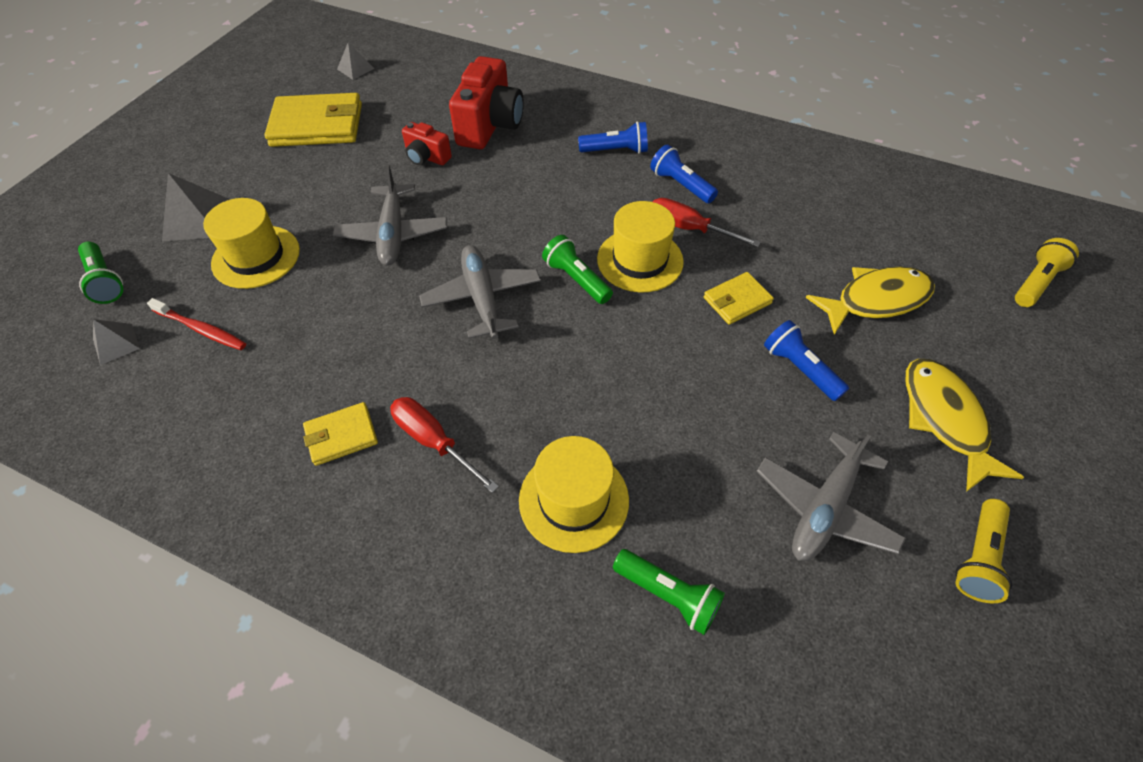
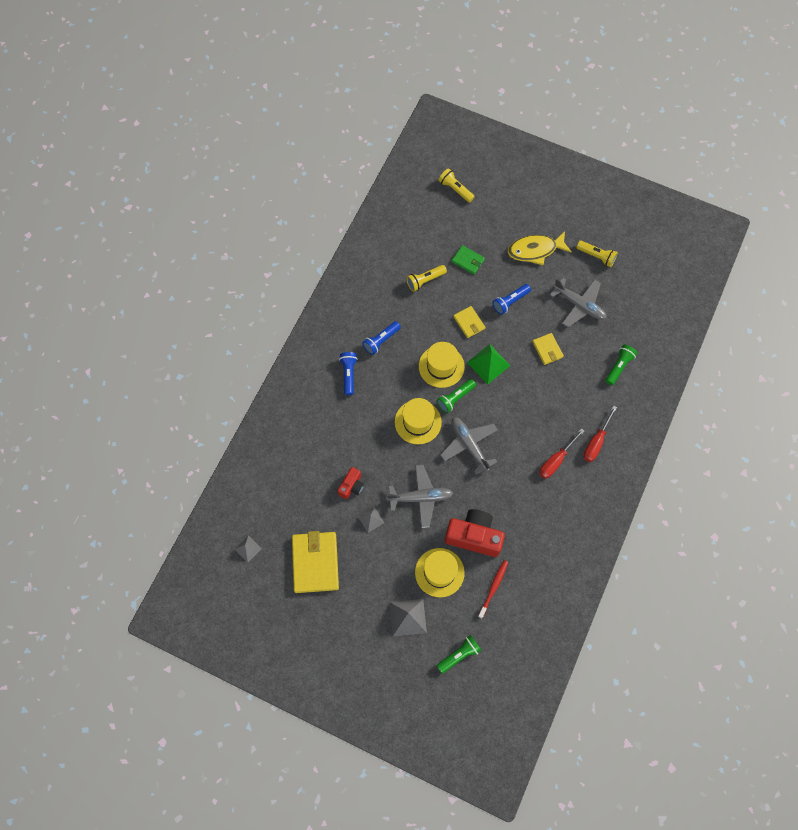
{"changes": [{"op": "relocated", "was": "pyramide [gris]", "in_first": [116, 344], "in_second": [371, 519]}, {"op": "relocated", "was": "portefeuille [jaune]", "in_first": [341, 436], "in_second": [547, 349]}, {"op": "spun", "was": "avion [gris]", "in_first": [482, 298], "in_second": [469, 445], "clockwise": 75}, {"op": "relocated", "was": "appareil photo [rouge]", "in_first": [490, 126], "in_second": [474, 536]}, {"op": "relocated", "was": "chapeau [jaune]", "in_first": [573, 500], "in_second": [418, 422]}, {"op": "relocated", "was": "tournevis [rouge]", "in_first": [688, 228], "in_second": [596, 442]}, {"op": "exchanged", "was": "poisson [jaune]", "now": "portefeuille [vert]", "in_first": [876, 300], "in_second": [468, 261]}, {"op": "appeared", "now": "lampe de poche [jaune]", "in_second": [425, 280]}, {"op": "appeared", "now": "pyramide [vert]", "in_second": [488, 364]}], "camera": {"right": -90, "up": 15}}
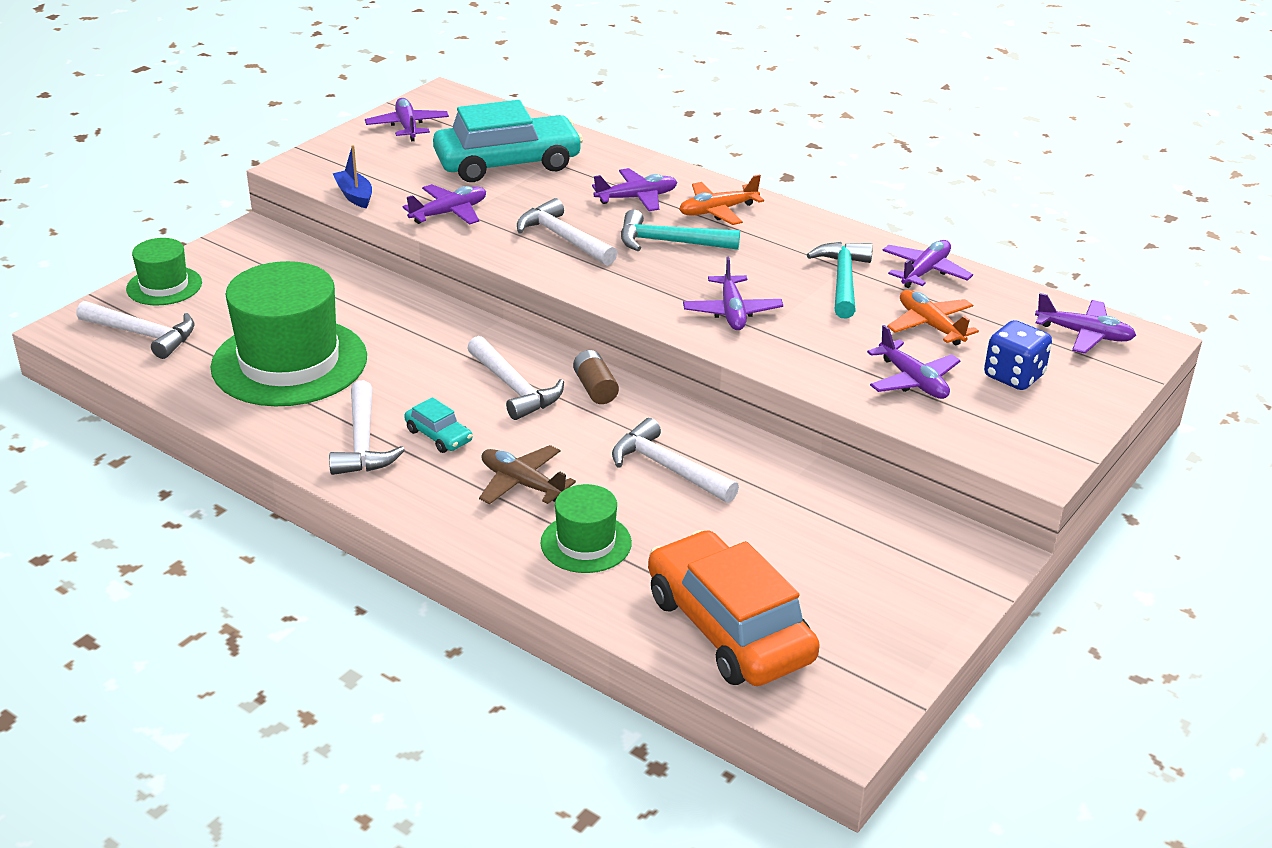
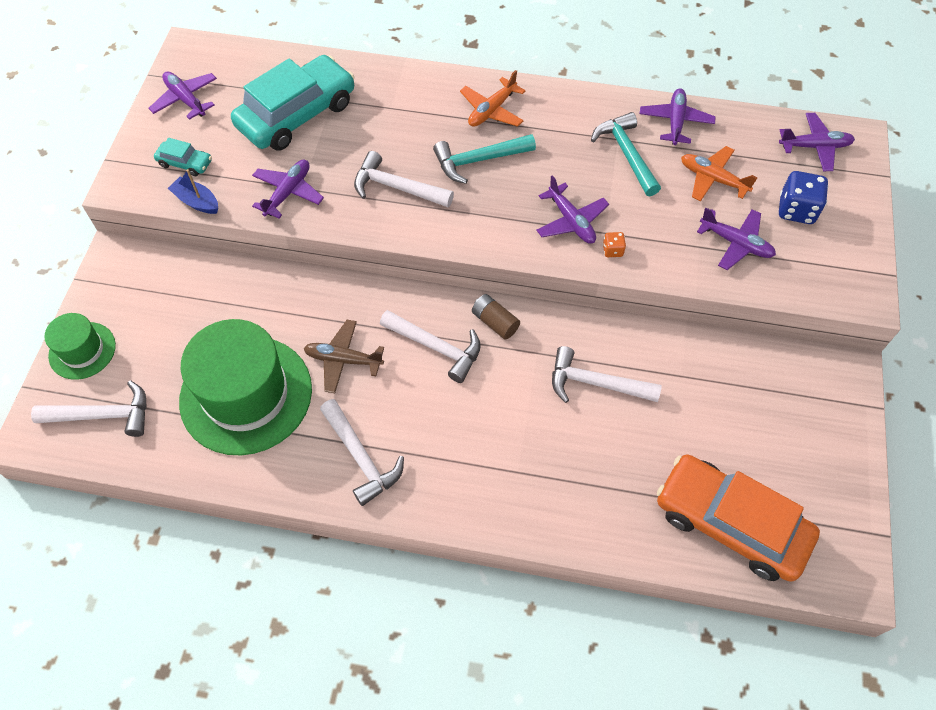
{"changes": [{"op": "relocated", "was": "voiture [turquoise]", "in_first": [438, 436], "in_second": [185, 163]}, {"op": "relocated", "was": "avion [marron]", "in_first": [522, 484], "in_second": [343, 360]}, {"op": "missing", "was": "chapeau [vert]", "in_first": [586, 543]}, {"op": "missing", "was": "avion [violet]", "in_first": [636, 198]}, {"op": "appeared", "now": "dé [orange]", "in_second": [612, 250]}], "camera": {"right": -25, "up": 25}}
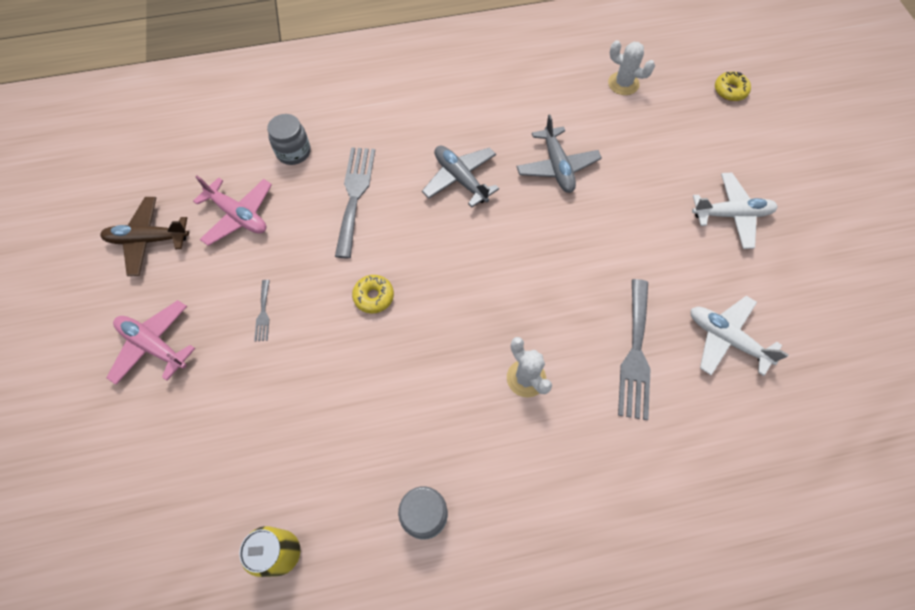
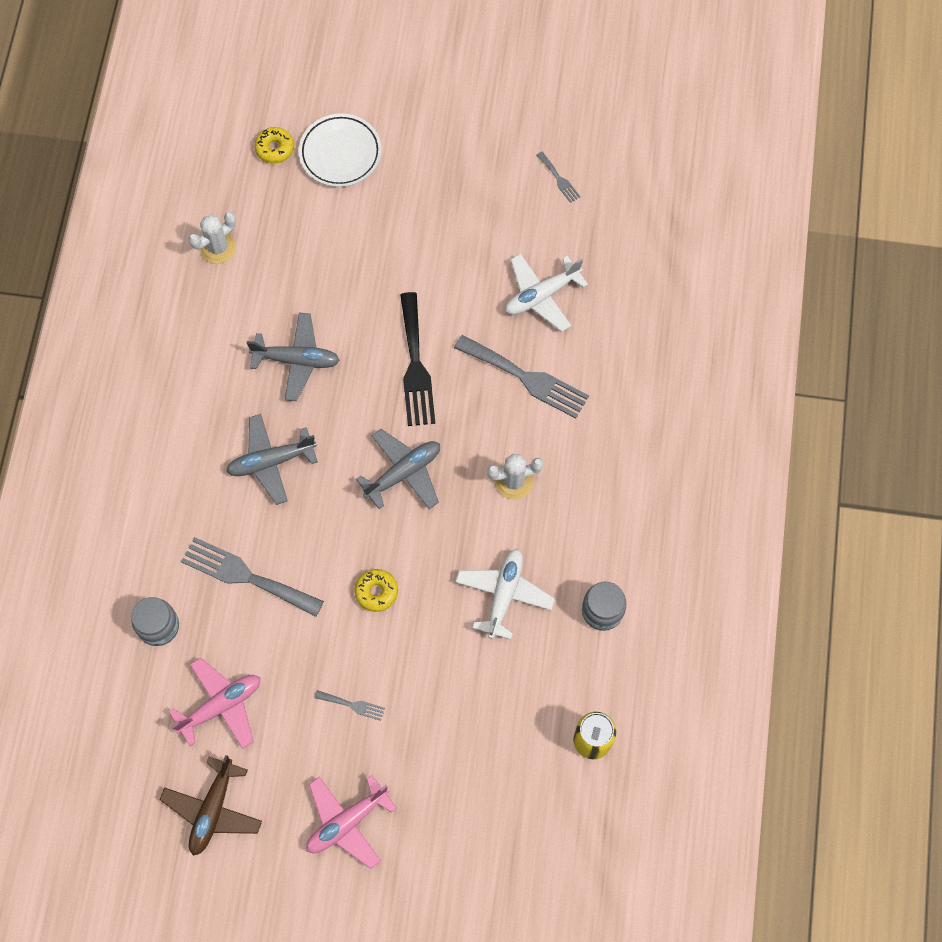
{"changes": [{"op": "relocated", "was": "avion [blanc]", "in_first": [731, 215], "in_second": [504, 595]}, {"op": "appeared", "now": "assiette [blanc]", "in_second": [340, 153]}, {"op": "appeared", "now": "avion [gris]", "in_second": [403, 473]}, {"op": "appeared", "now": "fourchette [noir]", "in_second": [415, 366]}, {"op": "appeared", "now": "fourchette [gris]", "in_second": [559, 179]}], "camera": {"right": -70, "up": 5}}
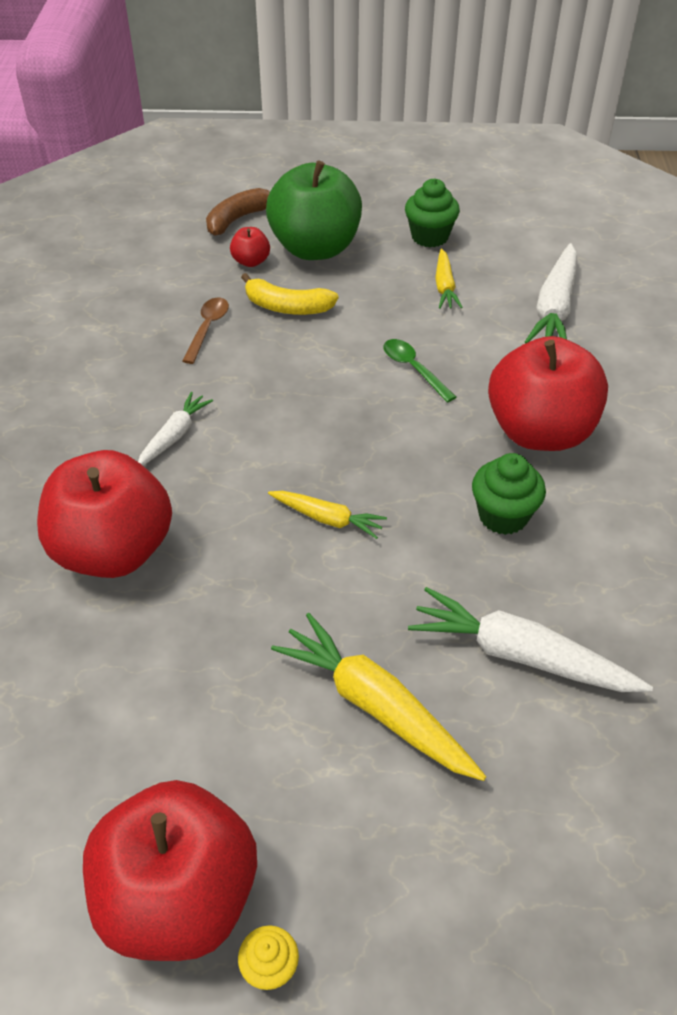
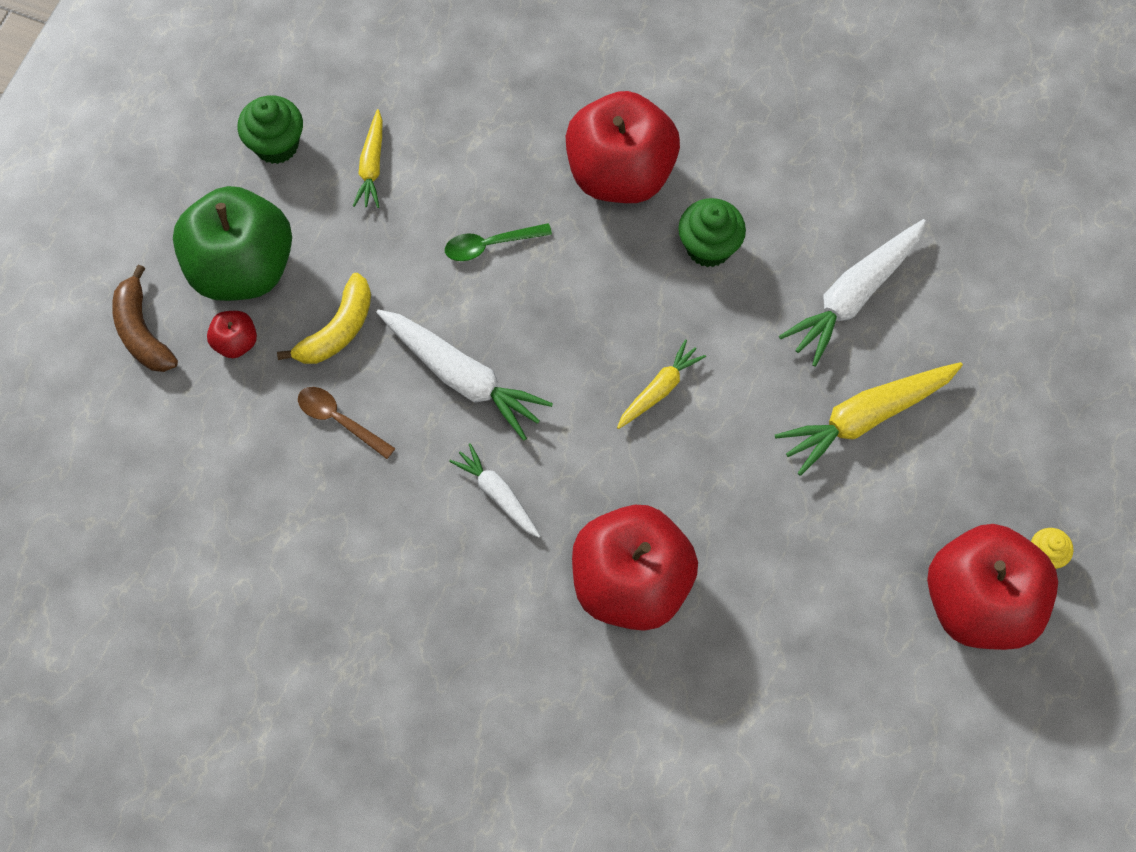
{"changes": [{"op": "spun", "was": "carotte [jaune]", "in_first": [444, 286], "in_second": [372, 165], "clockwise": 75}, {"op": "relocated", "was": "carotte [blanc]", "in_first": [554, 308], "in_second": [462, 377]}], "camera": {"right": -70, "up": 20}}
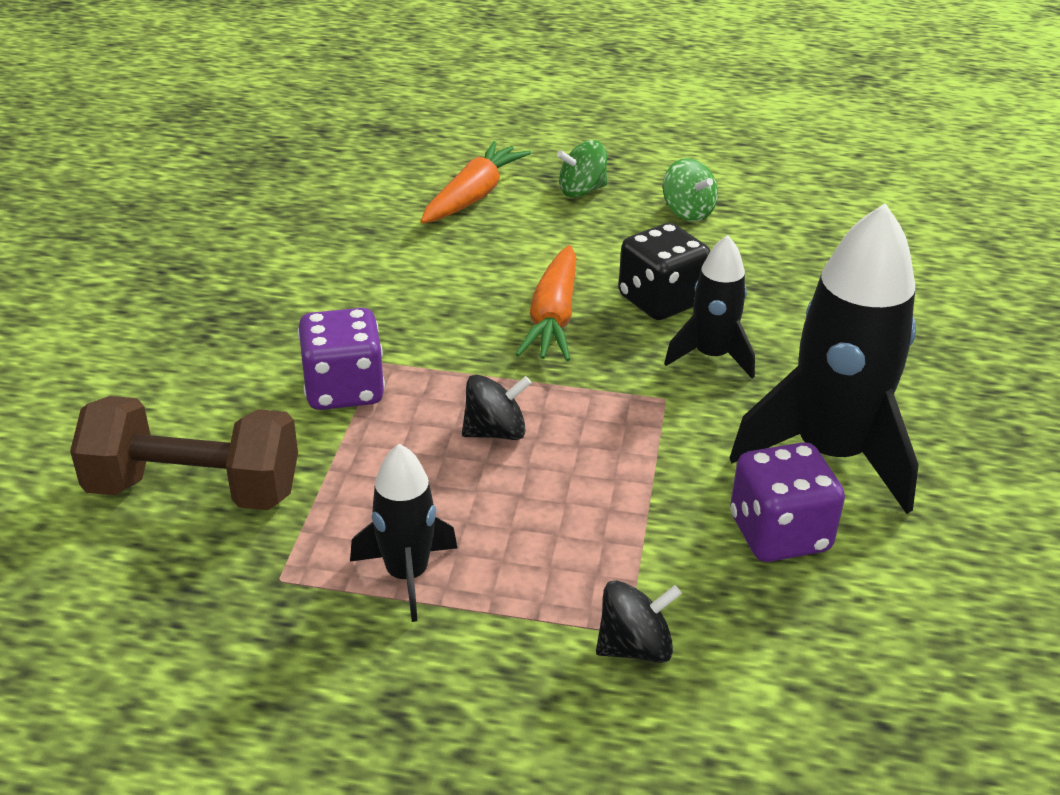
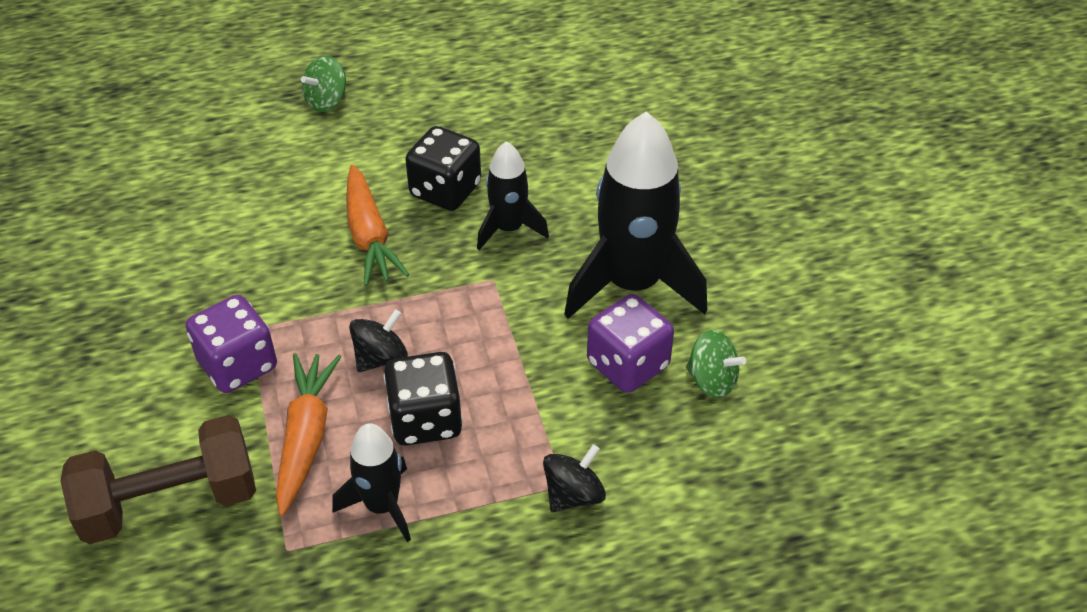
{"changes": [{"op": "relocated", "was": "carotte [orange]", "in_first": [473, 196], "in_second": [306, 437]}, {"op": "relocated", "was": "toupie [vert]", "in_first": [687, 212], "in_second": [712, 380]}, {"op": "appeared", "now": "dé [noir]", "in_second": [425, 420]}], "camera": {"right": -25, "up": 10}}
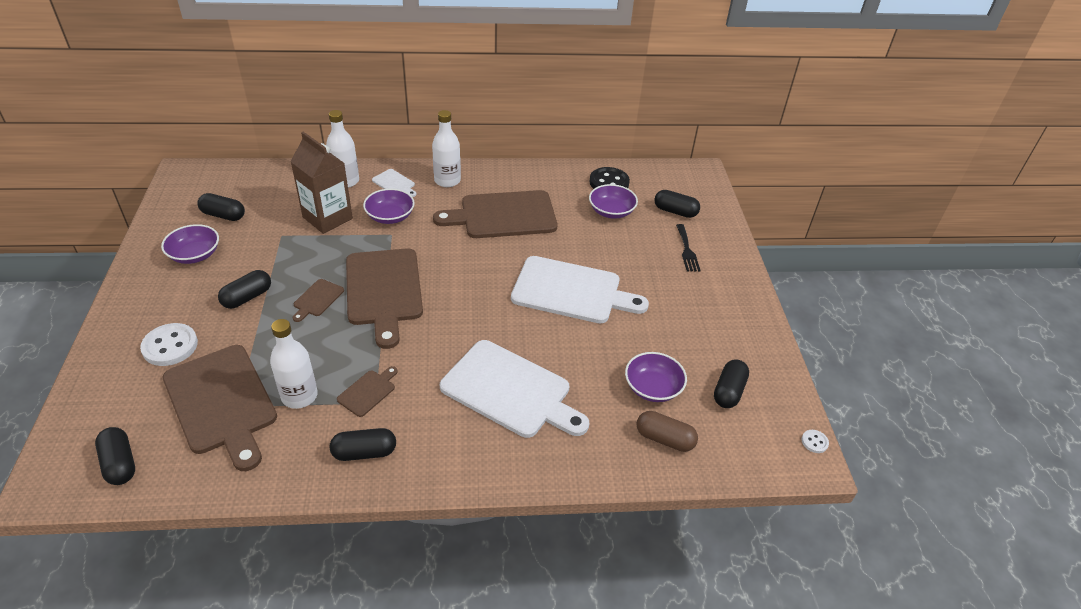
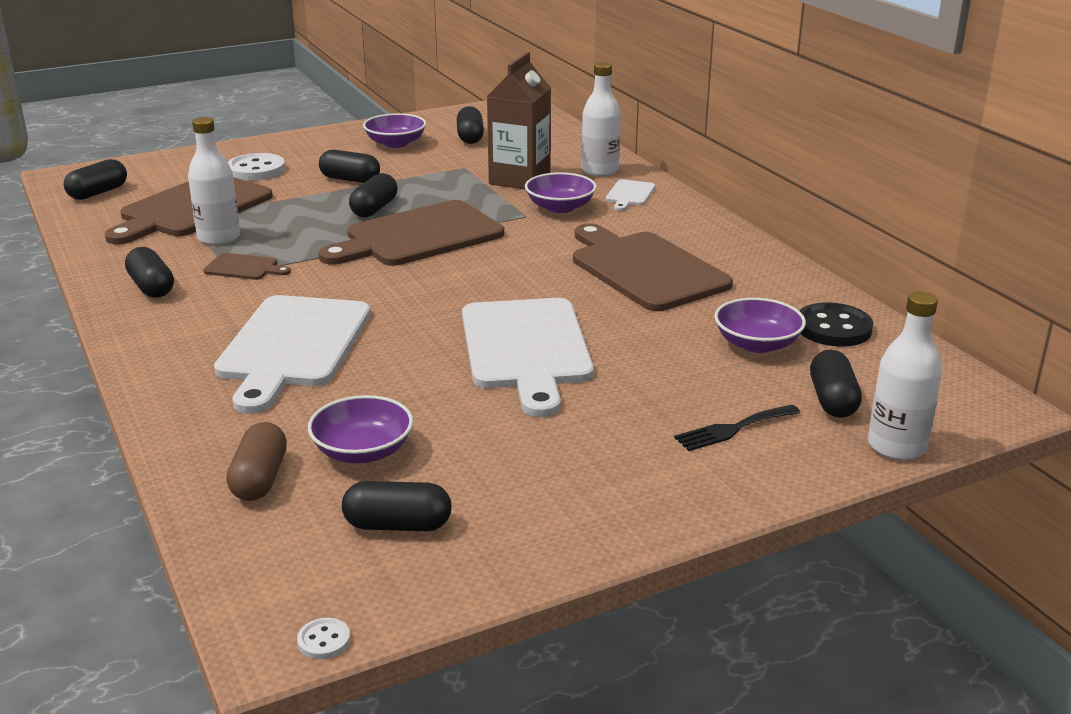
{"changes": [{"op": "exchanged", "was": "planche à découper [marron]", "now": "gélule [noir]", "in_first": [317, 299], "in_second": [374, 209]}, {"op": "relocated", "was": "bouteille [blanc]", "in_first": [447, 180], "in_second": [896, 446]}], "camera": {"right": 70, "up": -15}}
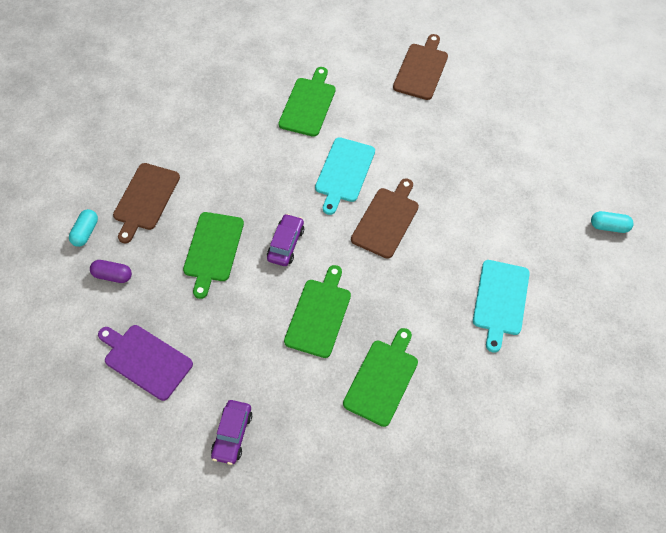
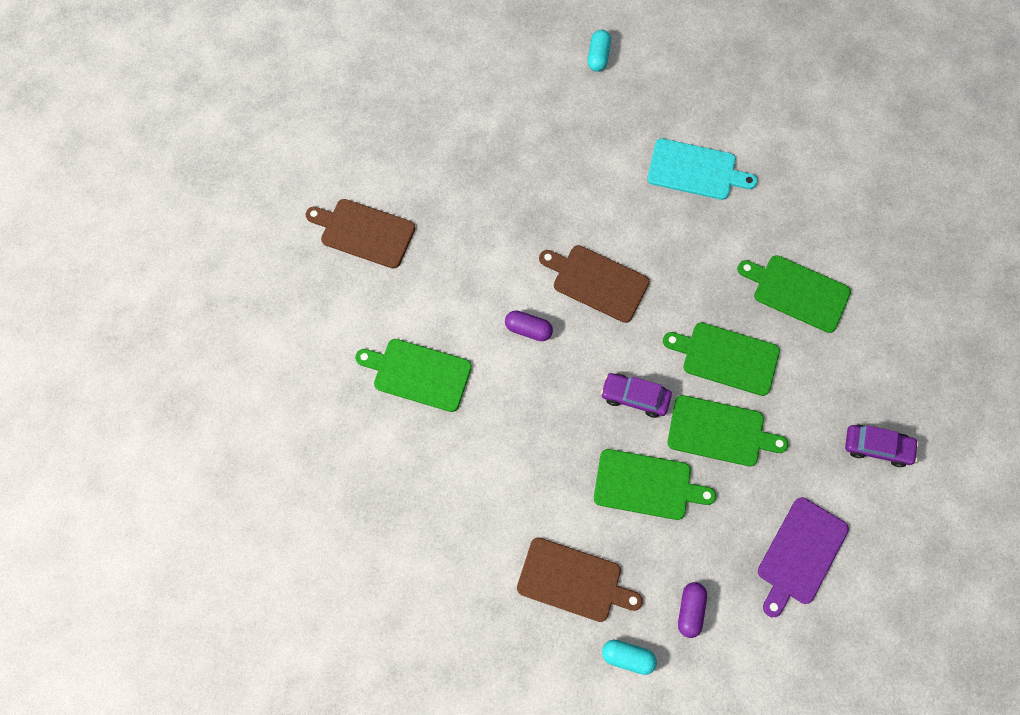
{"changes": [{"op": "exchanged", "was": "planche à découper [turquoise]", "now": "gélule [violet]", "in_first": [344, 172], "in_second": [528, 329]}, {"op": "appeared", "now": "planche à découper [vert]", "in_second": [720, 431]}], "camera": {"right": -90, "up": 10}}
